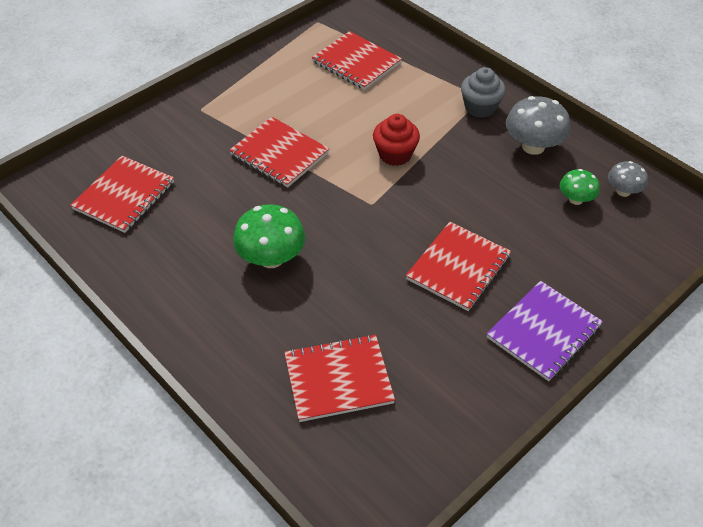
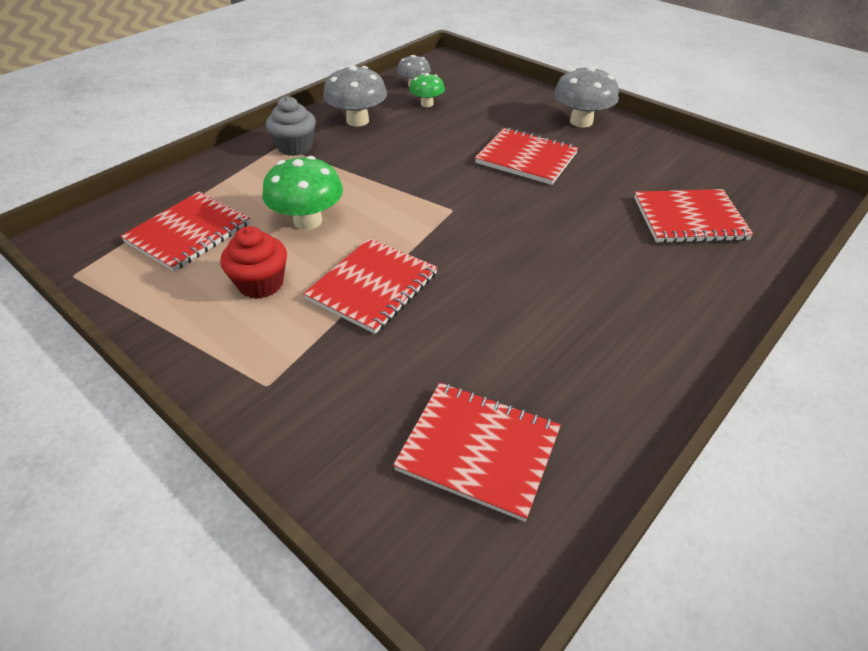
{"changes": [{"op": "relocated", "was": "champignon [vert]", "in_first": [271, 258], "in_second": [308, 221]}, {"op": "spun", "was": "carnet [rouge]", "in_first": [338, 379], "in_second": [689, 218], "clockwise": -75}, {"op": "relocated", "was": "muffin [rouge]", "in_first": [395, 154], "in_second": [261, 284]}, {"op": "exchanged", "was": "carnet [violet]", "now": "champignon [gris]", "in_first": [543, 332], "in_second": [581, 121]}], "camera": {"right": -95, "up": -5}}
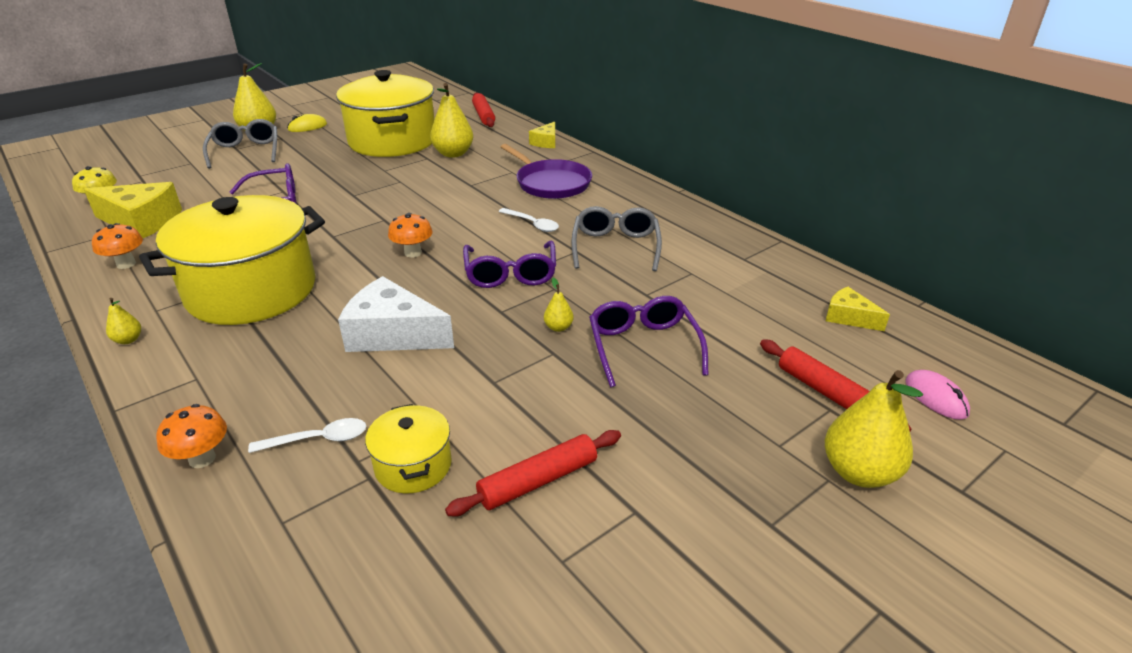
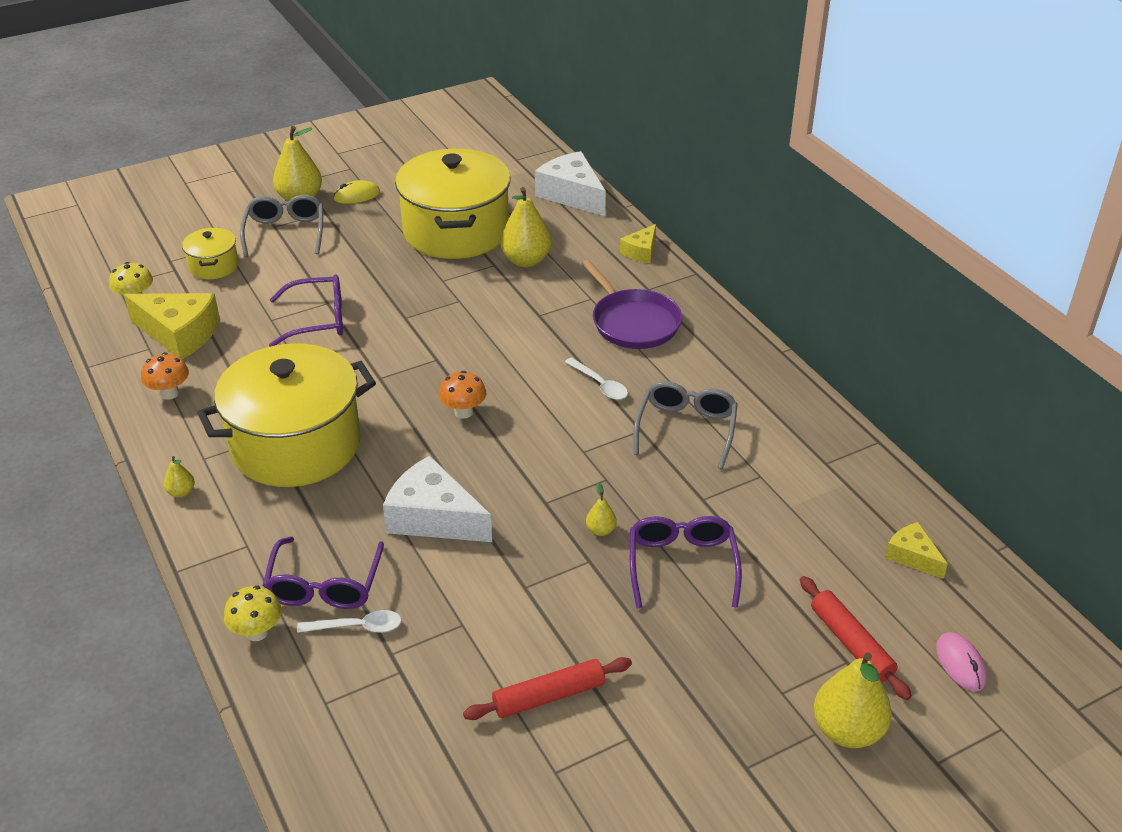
{"changes": [{"op": "colour", "was": "champignon [orange]", "now": "champignon [jaune]", "in_first": [202, 458], "in_second": [257, 632]}, {"op": "relocated", "was": "marmite [jaune]", "in_first": [413, 465], "in_second": [213, 266]}, {"op": "relocated", "was": "lunettes [violet]", "in_first": [510, 274], "in_second": [324, 585]}, {"op": "exchanged", "was": "rouleau à pâtisserie [rouge]", "now": "fromage [blanc]", "in_first": [483, 115], "in_second": [572, 195]}], "camera": {"right": 10, "up": 5}}
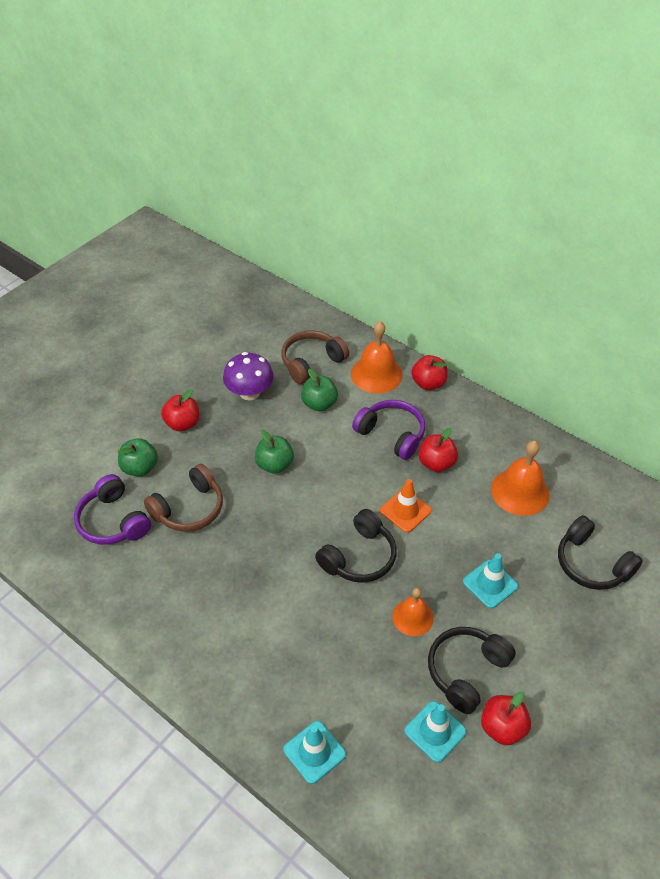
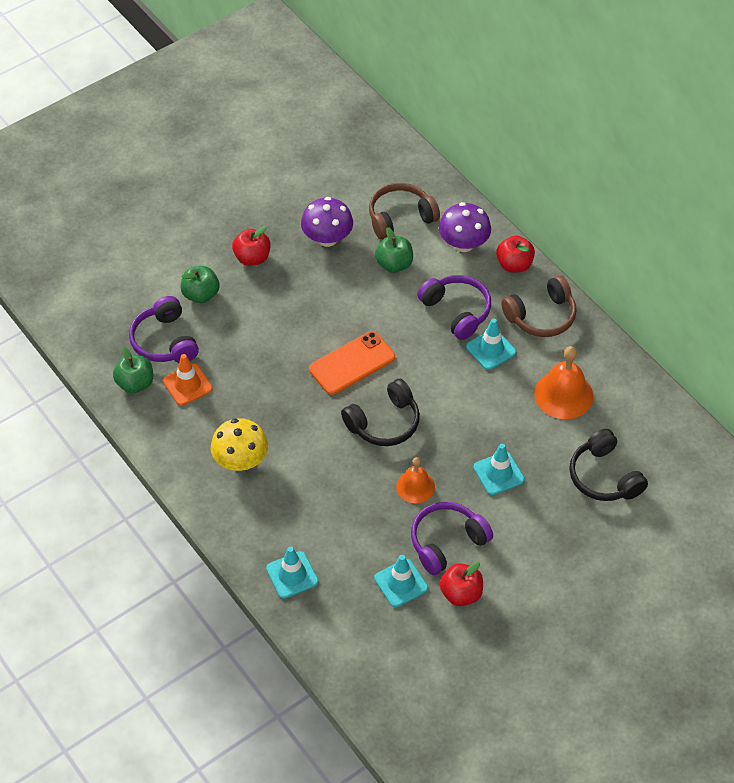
{"changes": [{"op": "relocated", "was": "casque audio [marron]", "in_first": [189, 508], "in_second": [541, 316]}, {"op": "relocated", "was": "pomme [vert]", "in_first": [274, 465], "in_second": [135, 383]}, {"op": "exchanged", "was": "cloche [orange]", "now": "champignon [violet]", "in_first": [376, 374], "in_second": [463, 244]}, {"op": "relocated", "was": "cône de chantier [orange]", "in_first": [405, 511], "in_second": [187, 385]}, {"op": "exchanged", "was": "pomme [rouge]", "now": "cône de chantier [turquoise]", "in_first": [436, 463], "in_second": [491, 349]}, {"op": "colour", "was": "casque audio [noir]", "now": "casque audio [violet]", "in_first": [466, 671], "in_second": [447, 542]}, {"op": "appeared", "now": "champignon [jaune]", "in_second": [240, 460]}, {"op": "appeared", "now": "téléphone [orange]", "in_second": [352, 363]}], "camera": {"right": 15, "up": 5}}
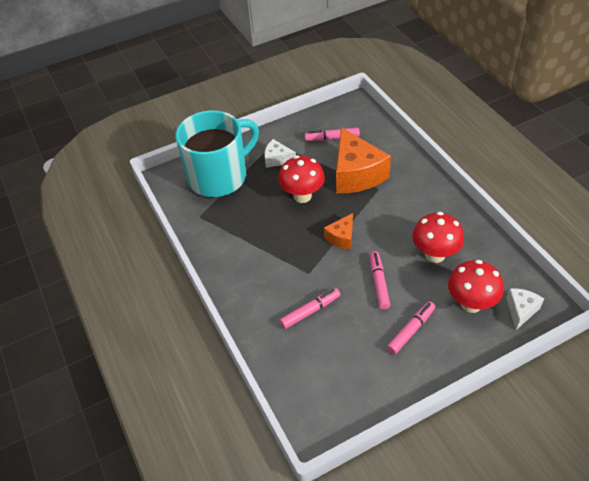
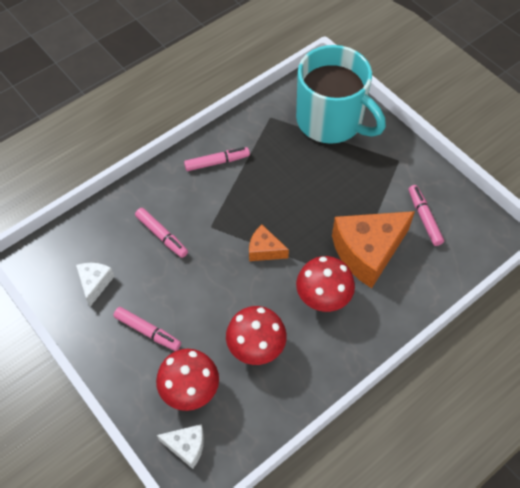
{"changes": [{"op": "relocated", "was": "fromage [blanc]", "in_first": [277, 159], "in_second": [95, 283]}, {"op": "relocated", "was": "champignon [rouge]", "in_first": [302, 196], "in_second": [323, 299]}, {"op": "relocated", "was": "feutre [rose]", "in_first": [379, 283], "in_second": [217, 162]}], "camera": {"right": 75, "up": 10}}
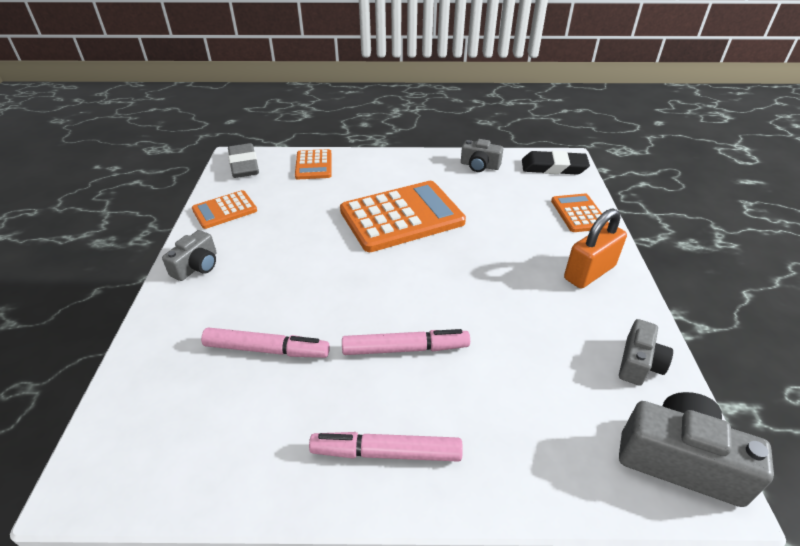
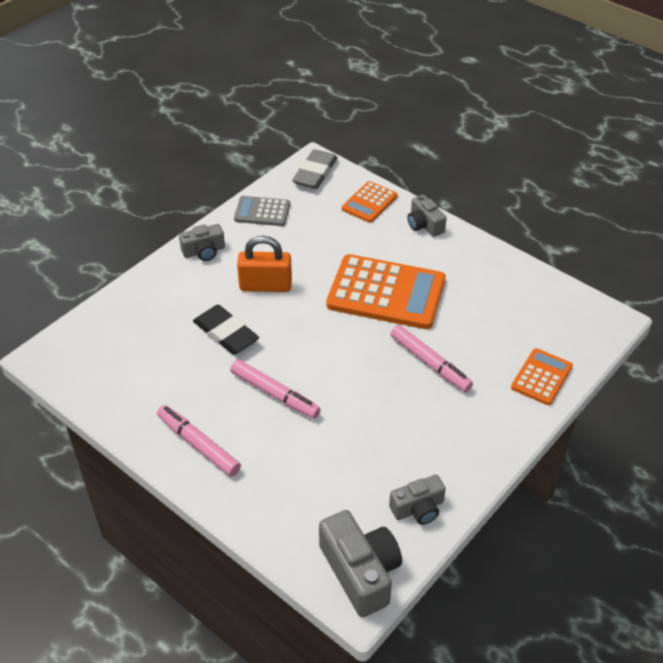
{"changes": [{"op": "colour", "was": "calculatrice [orange]", "now": "calculatrice [gris]", "in_first": [224, 210], "in_second": [262, 212]}, {"op": "relocated", "was": "feutre [rose]", "in_first": [267, 350], "in_second": [430, 363]}, {"op": "relocated", "was": "appareil photo [gris]", "in_first": [479, 166], "in_second": [424, 225]}, {"op": "relocated", "was": "gomme [noir]", "in_first": [553, 167], "in_second": [226, 333]}, {"op": "relocated", "was": "cadenas [orange]", "in_first": [589, 272], "in_second": [265, 285]}], "camera": {"right": 40, "up": 5}}
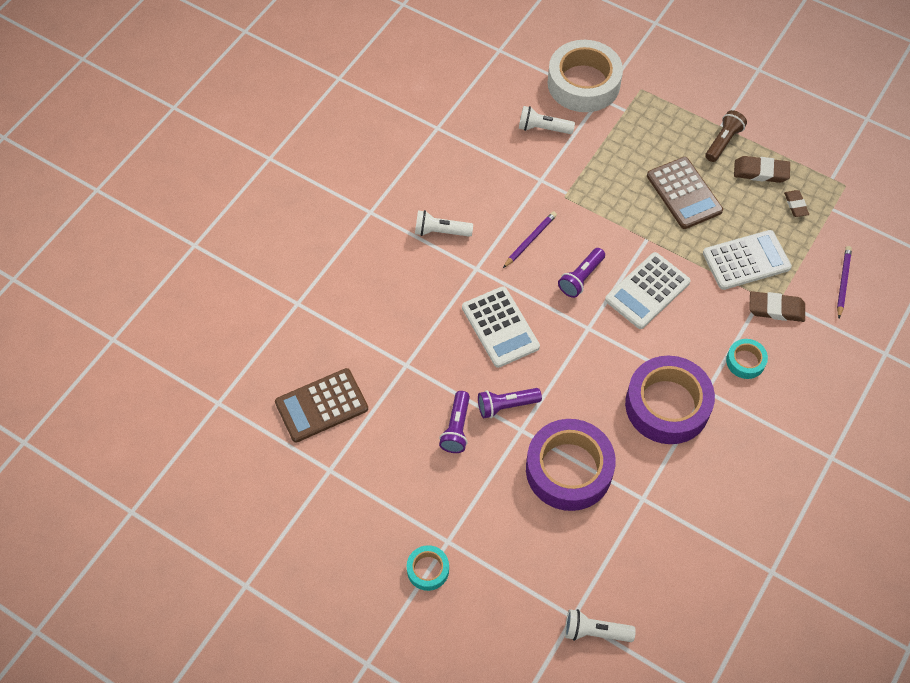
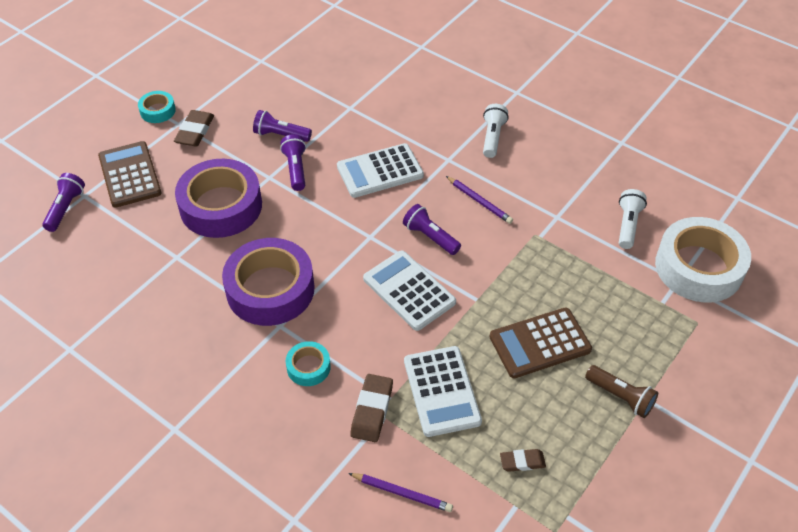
{"changes": [{"op": "relocated", "was": "calculatrice [marron]", "in_first": [321, 405], "in_second": [130, 175]}, {"op": "colour", "was": "lampe de poche [blanc]", "now": "lampe de poche [violet]", "in_first": [595, 631], "in_second": [66, 208]}, {"op": "relocated", "was": "gomme [marron]", "in_first": [761, 172], "in_second": [195, 131]}], "camera": {"right": 95, "up": -10}}
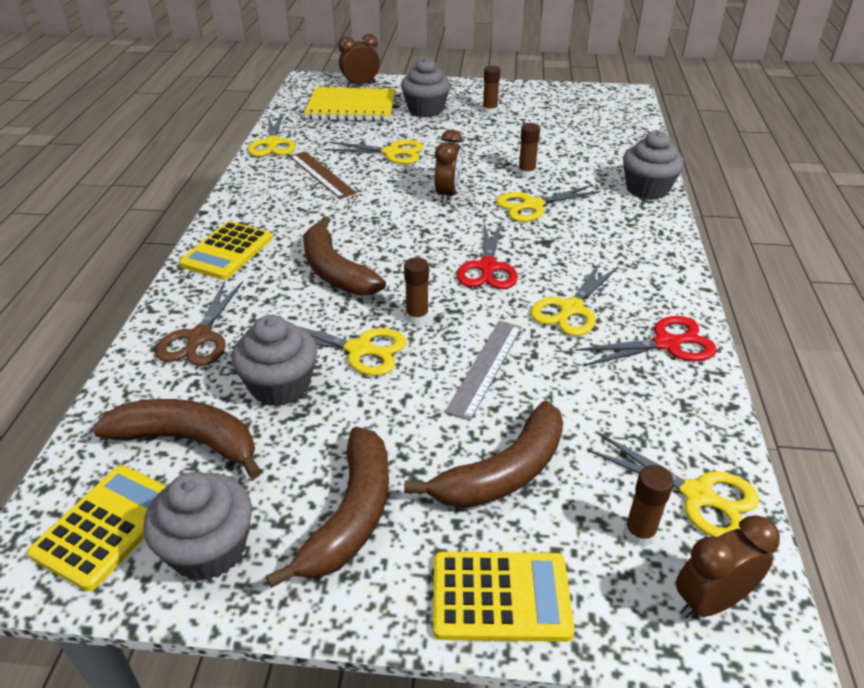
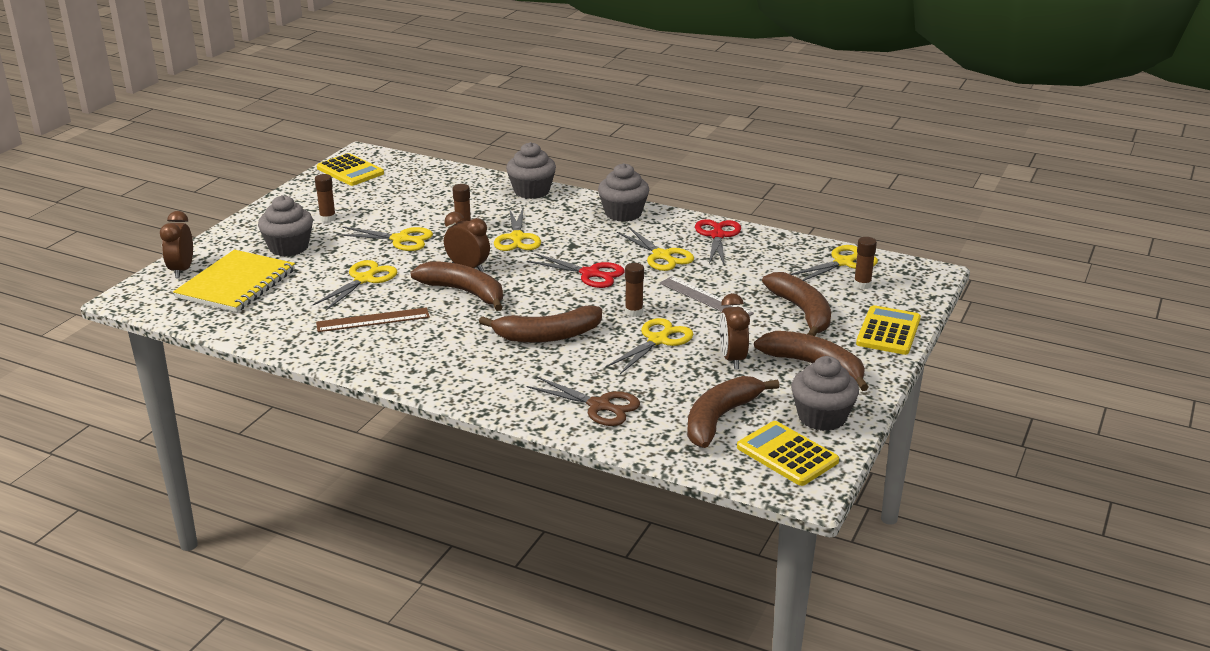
{"changes": [{"op": "relocated", "was": "calculatrice [jaune]", "in_first": [227, 251], "in_second": [350, 171]}, {"op": "relocated", "was": "muffin [gris]", "in_first": [280, 386], "in_second": [623, 213]}, {"op": "relocated", "was": "ciseaux [jaune]", "in_first": [272, 143], "in_second": [400, 239]}, {"op": "relocated", "was": "réveil [marron]", "in_first": [710, 601], "in_second": [732, 359]}, {"op": "appeared", "now": "banane [marron]", "in_second": [464, 292]}], "camera": {"right": -70, "up": -10}}
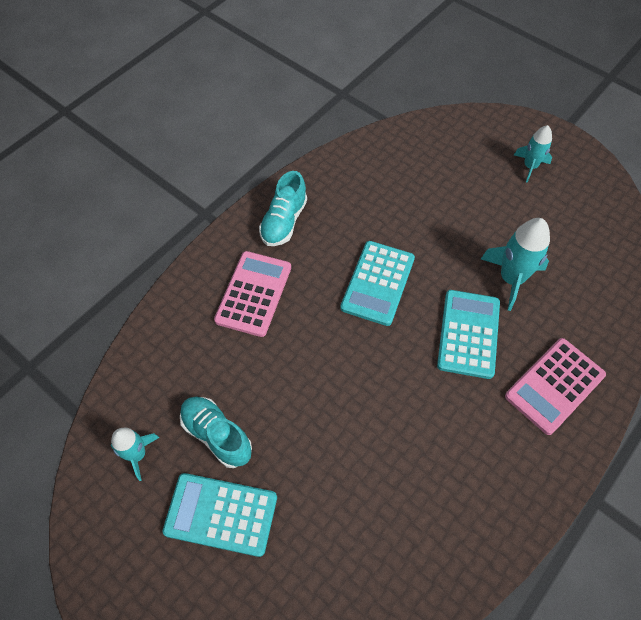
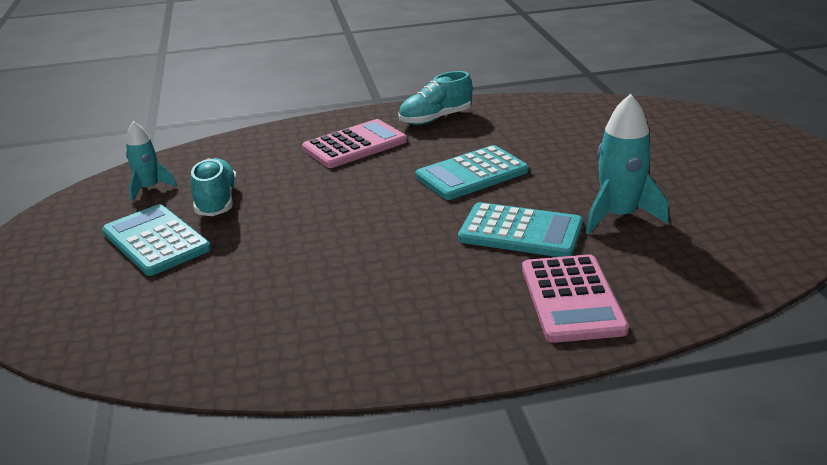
{"changes": [{"op": "spun", "was": "calculatrice [turquoise]", "in_first": [468, 334], "in_second": [520, 232], "clockwise": 60}, {"op": "spun", "was": "calculatrice [rose]", "in_first": [554, 386], "in_second": [572, 299], "clockwise": -90}, {"op": "missing", "was": "fusée [turquoise]", "in_first": [530, 166]}], "camera": {"right": 40, "up": -30}}
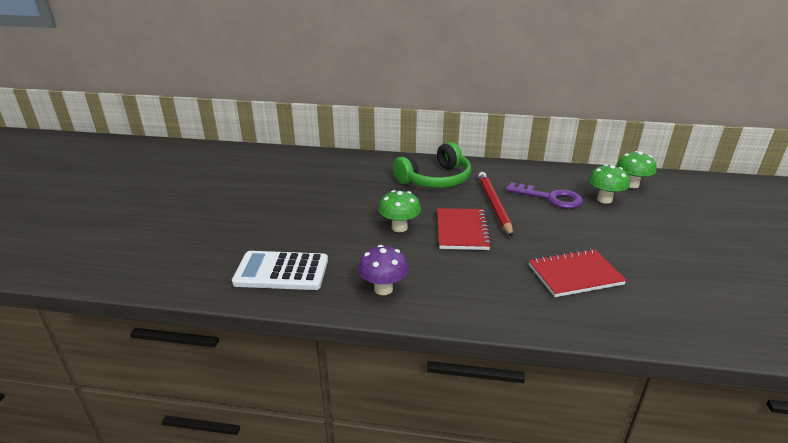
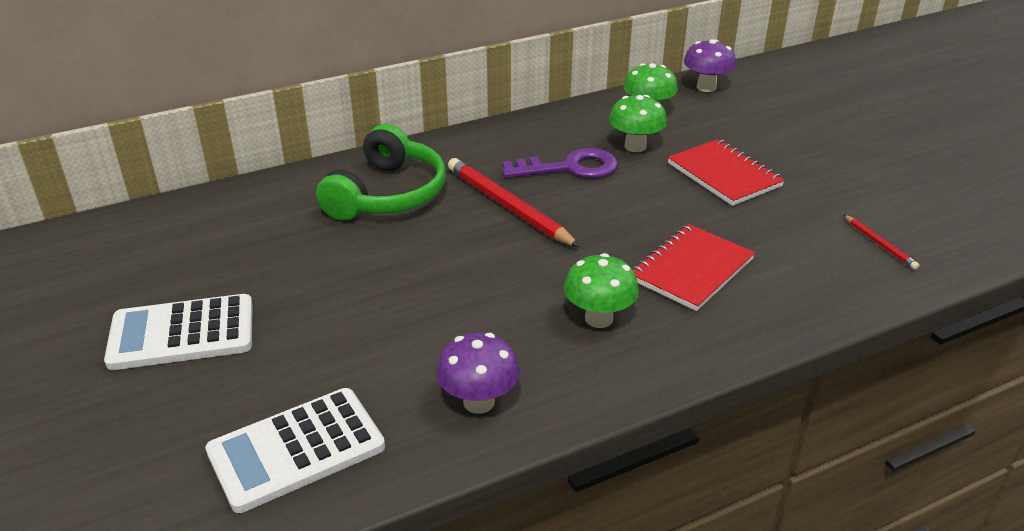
{"changes": [{"op": "relocated", "was": "champignon [vert]", "in_first": [399, 227], "in_second": [598, 318]}, {"op": "relocated", "was": "carnet [rouge]", "in_first": [462, 231], "in_second": [724, 175]}, {"op": "appeared", "now": "calculatrice [blanc]", "in_second": [182, 334]}, {"op": "appeared", "now": "champignon [violet]", "in_second": [706, 87]}, {"op": "appeared", "now": "crayon [rouge]", "in_second": [879, 244]}], "camera": {"right": -35, "up": 5}}
